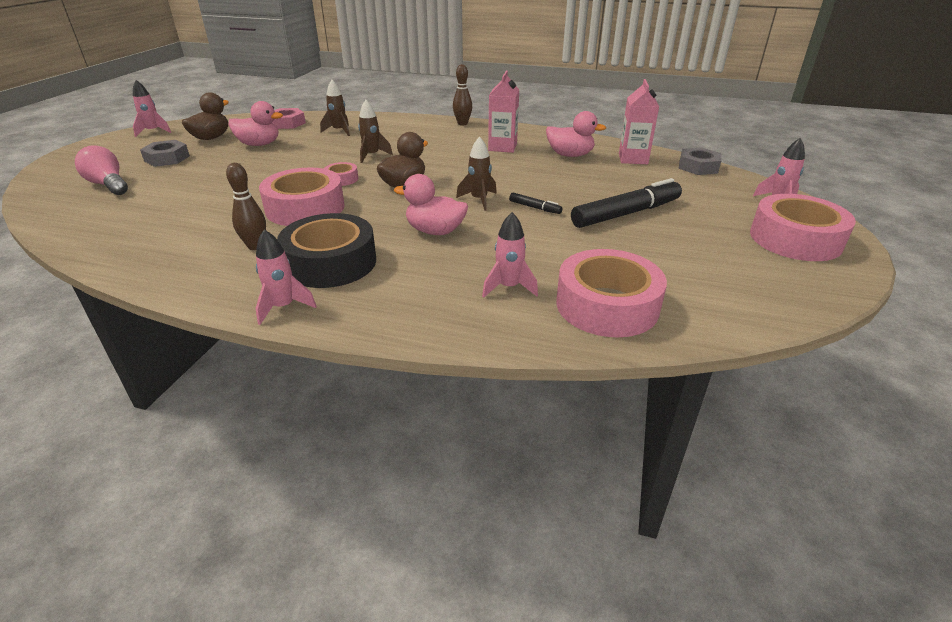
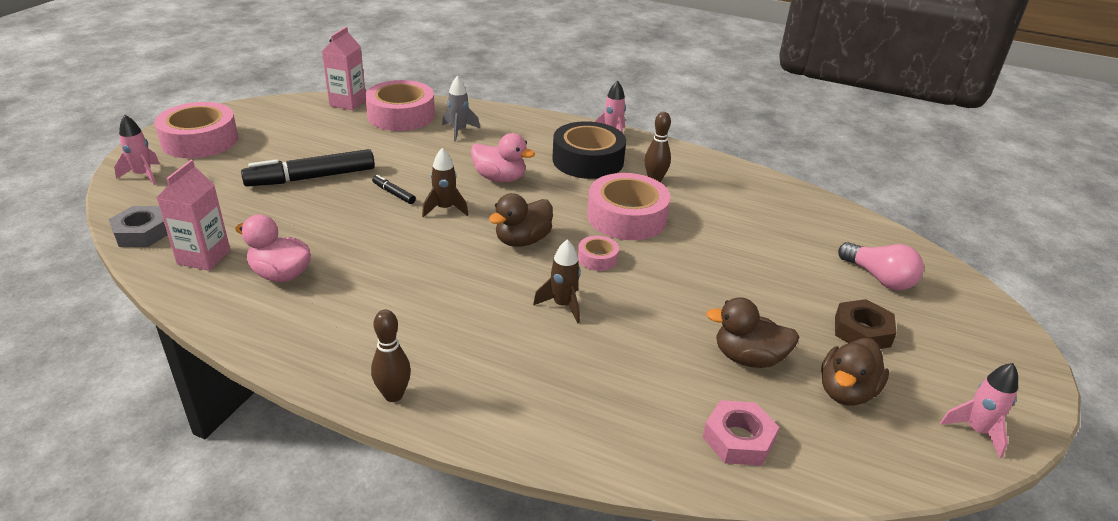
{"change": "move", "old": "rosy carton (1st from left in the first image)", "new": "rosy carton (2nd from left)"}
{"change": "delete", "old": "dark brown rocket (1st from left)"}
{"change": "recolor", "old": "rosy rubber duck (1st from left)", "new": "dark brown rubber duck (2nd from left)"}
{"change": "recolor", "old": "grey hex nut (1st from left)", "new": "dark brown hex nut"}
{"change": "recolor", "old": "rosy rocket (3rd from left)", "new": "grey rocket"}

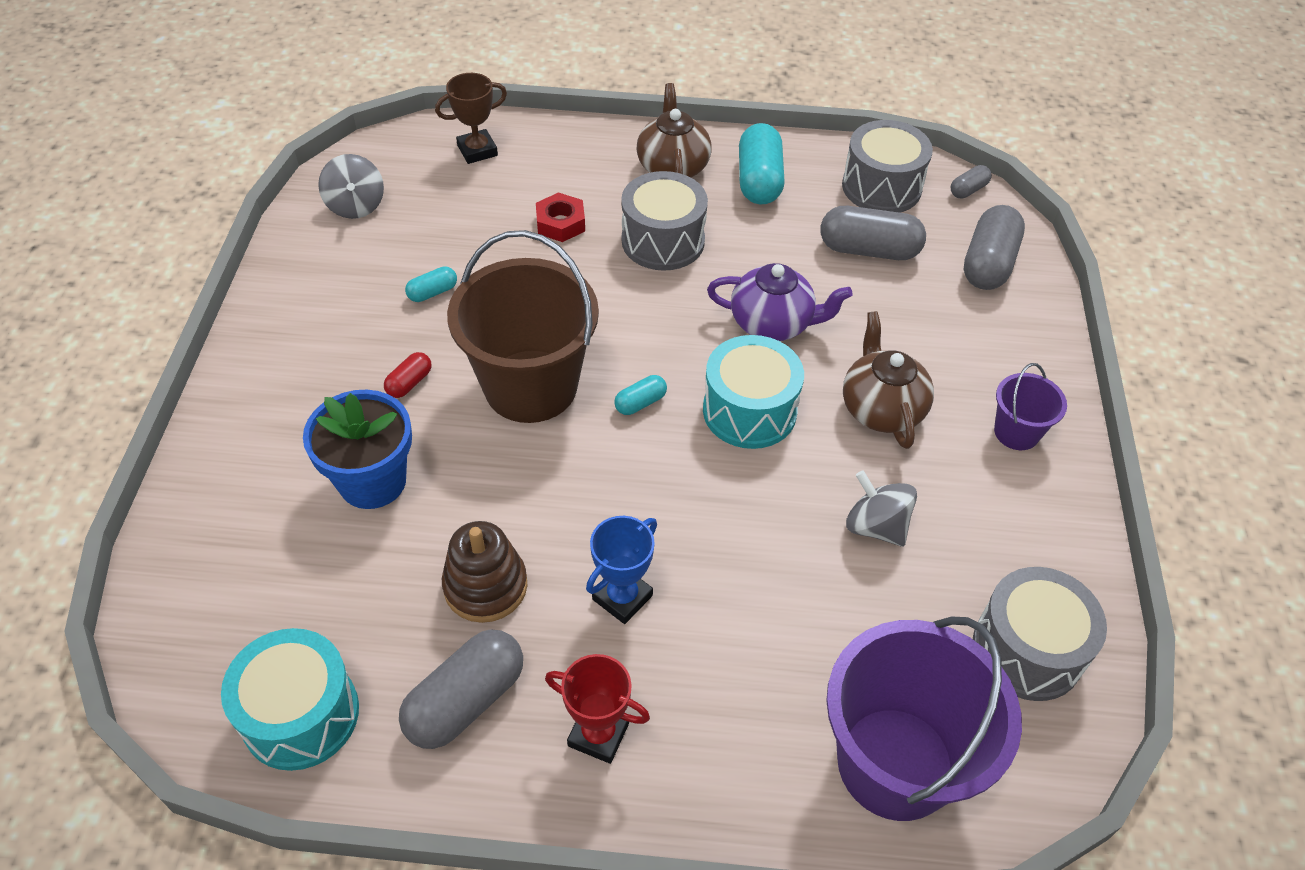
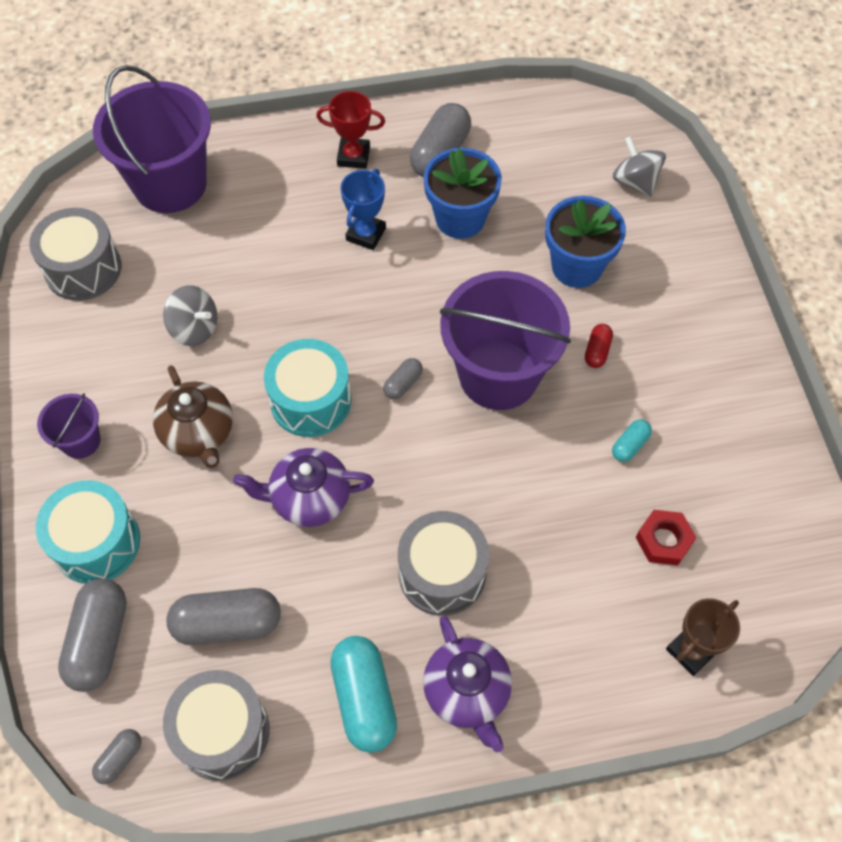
{"change": "recolor", "old": "dark brown teapot (1st from left)", "new": "royal purple teapot (2nd from left)"}
{"change": "move", "old": "grey toy top (1st from left in the first image)", "new": "grey toy top (2nd from left)"}
{"change": "move", "old": "scarlet hex nut"}
{"change": "recolor", "old": "dark brown pail", "new": "royal purple pail (3rd from left)"}
{"change": "recolor", "old": "turquoise pill shape (2nd from left)", "new": "grey pill shape (4th from left)"}
{"change": "replace", "old": "dark brown stacking toy", "new": "blue flower pot (1st from left)"}
{"change": "move", "old": "turquoise toy drum (1st from left)"}

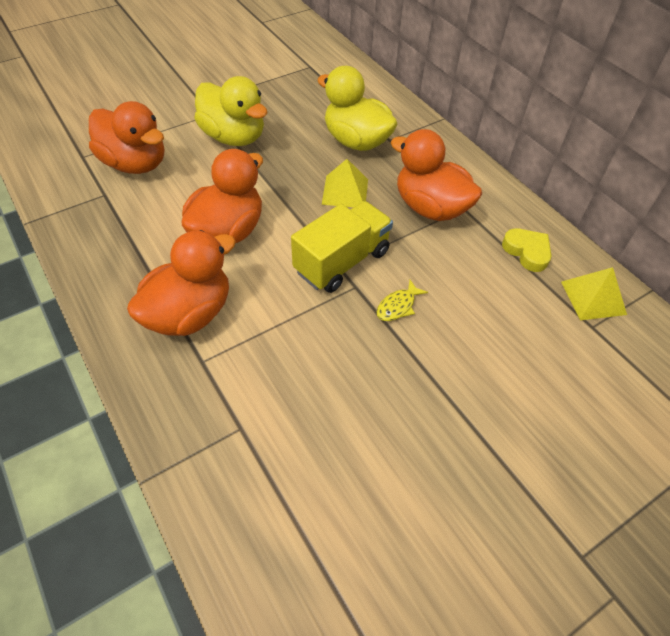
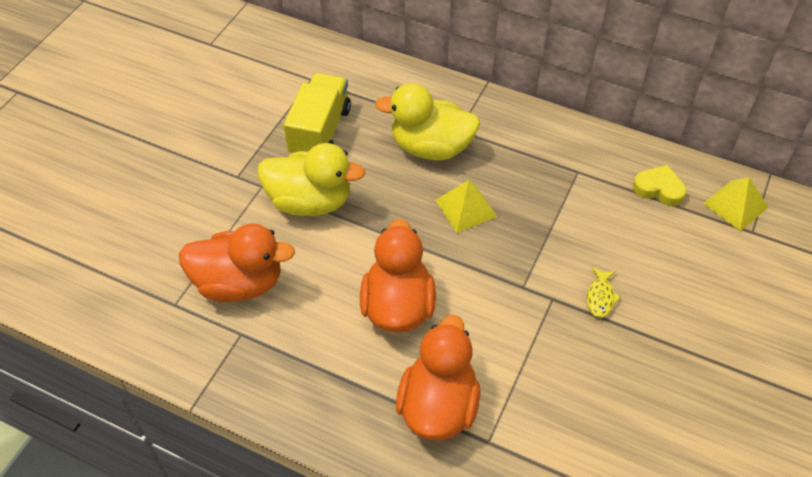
{"change": "delete", "old": "orange-coloured rubber duck (4th from left)"}
{"change": "move", "old": "yellow toy truck"}

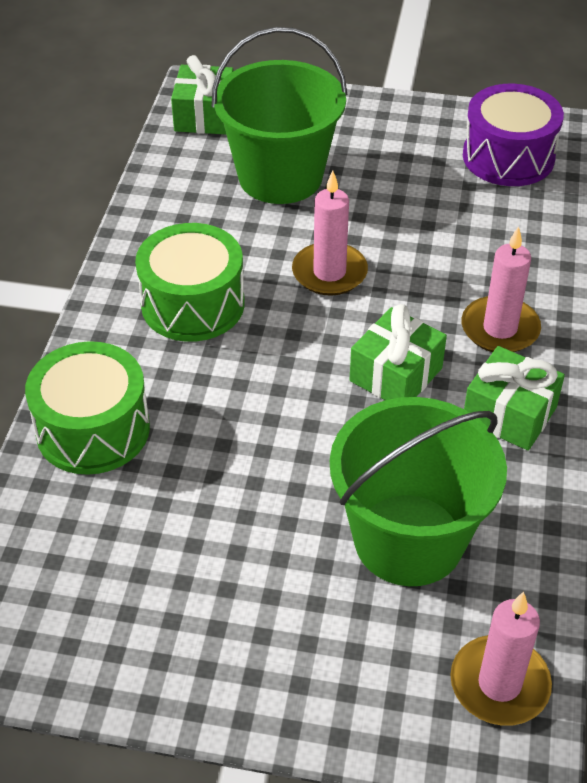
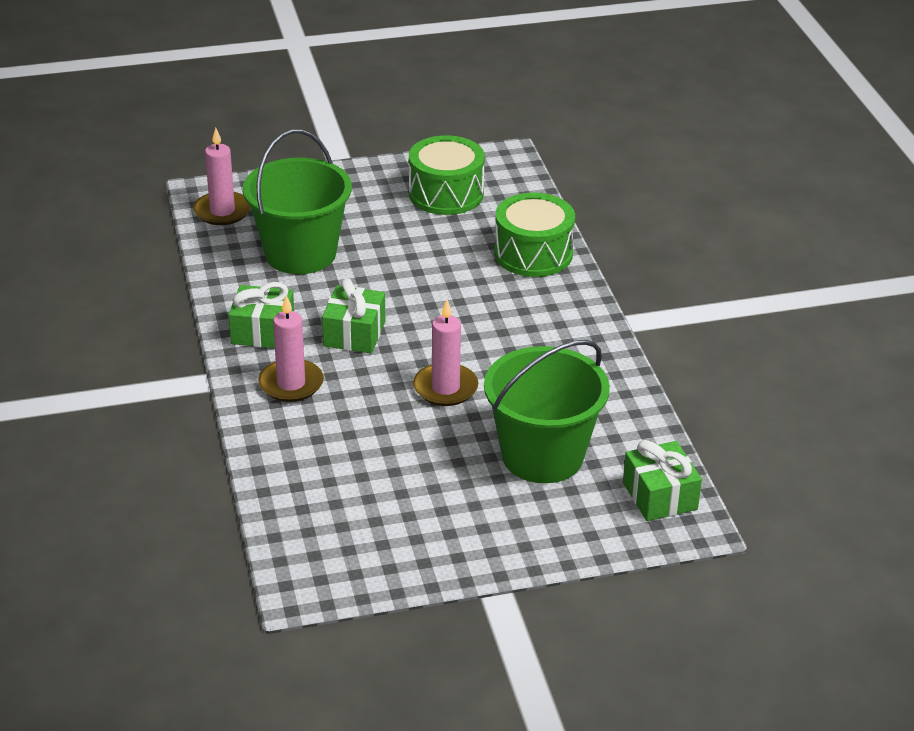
{"change": "delete", "old": "royal purple toy drum"}
{"change": "move", "old": "leaf-green toy drum (2nd from left in the first image)", "new": "leaf-green toy drum (1st from left)"}

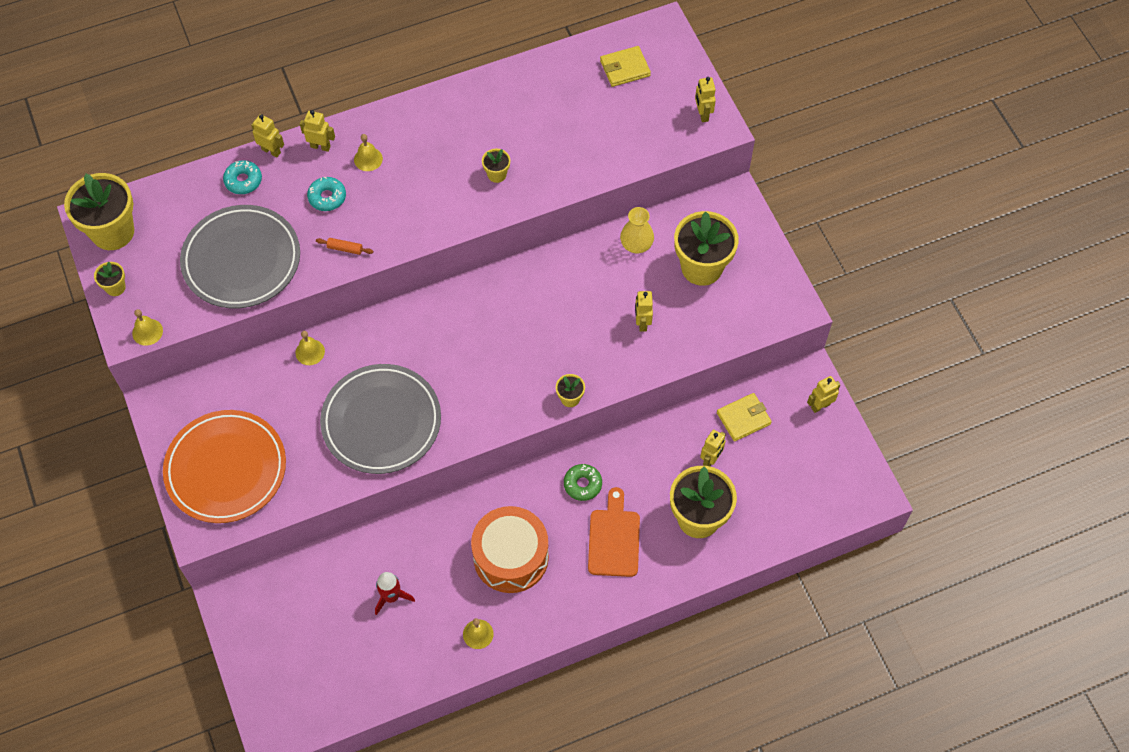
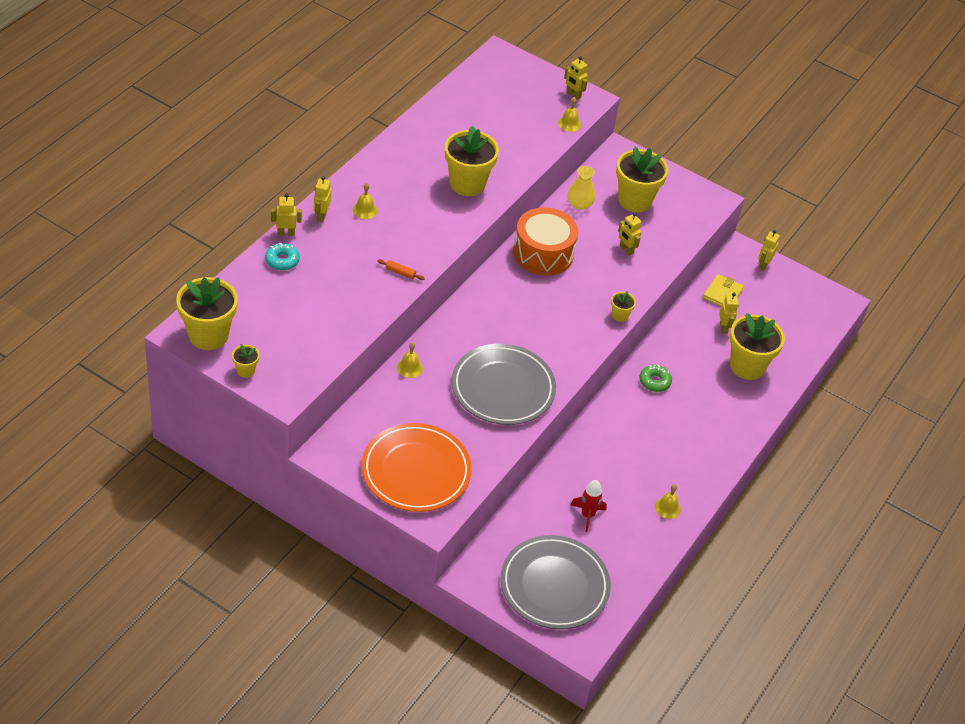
{"change": "delete", "old": "yellow card wallet (1st from left)"}
{"change": "rotate", "old": "yellow toy robot (2nd from left)", "degrees": -60}
{"change": "resize", "old": "yellow flower pot (3rd from left)", "factor": 2.23}
{"change": "delete", "old": "turquoise donut (2nd from left)"}
{"change": "move", "old": "grey flat dish (1st from left in the first image)", "new": "grey flat dish (2nd from left)"}
{"change": "rotate", "old": "orange-coloured dough roller", "degrees": 45}
{"change": "move", "old": "yellow bell (1st from left in the first image)", "new": "yellow bell (3rd from left)"}
{"change": "delete", "old": "orange-coloured cutting board"}
{"change": "move", "old": "orange-coloured toy drum"}

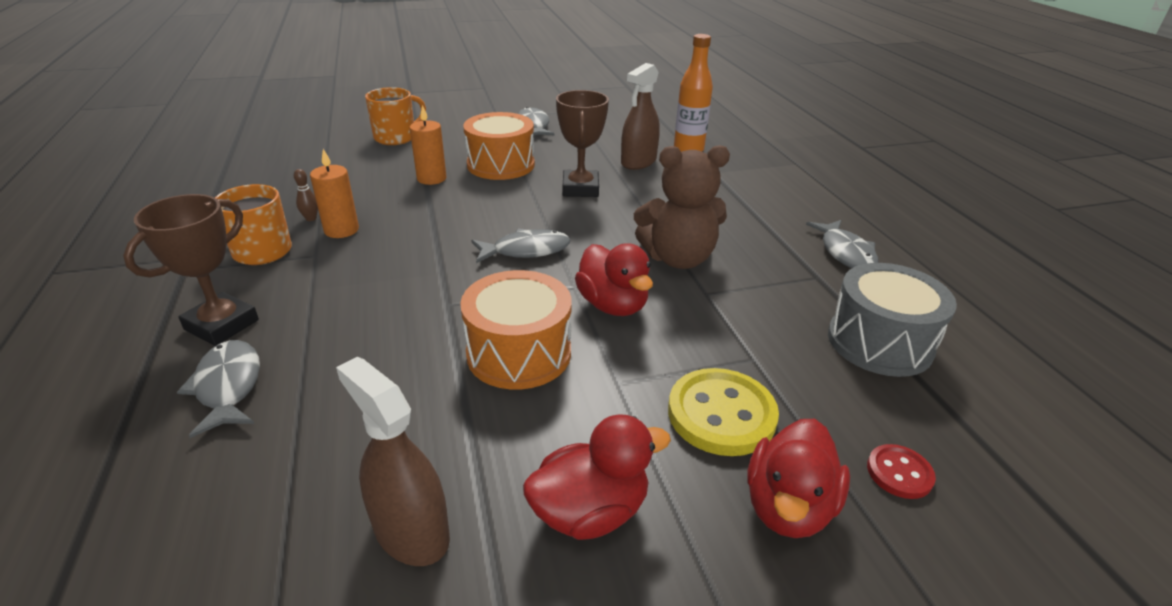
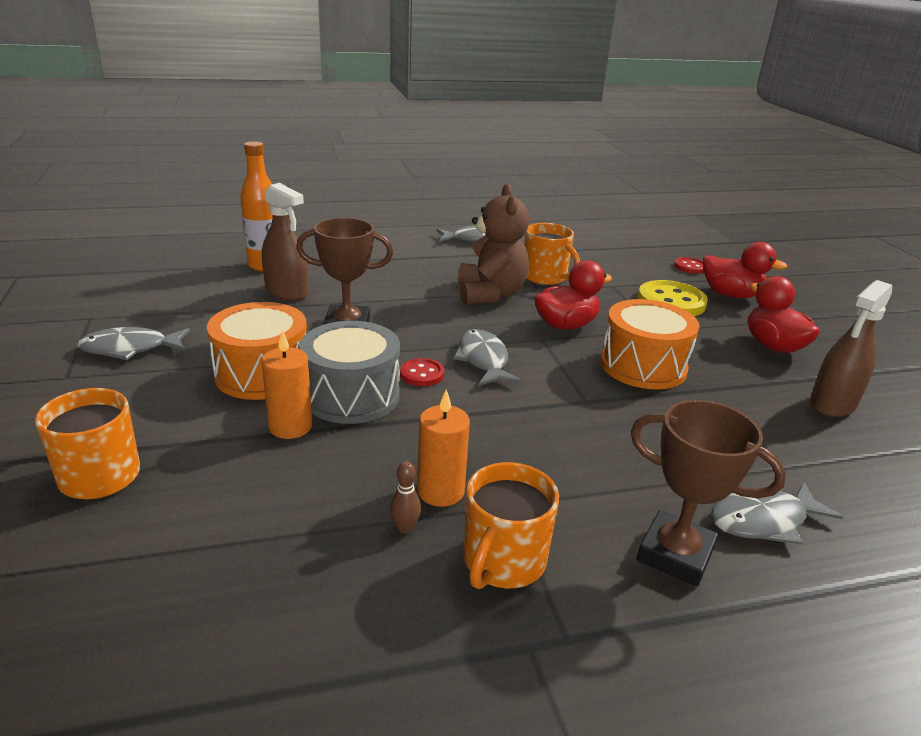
{"change": "move", "old": "grey toy drum"}
{"change": "insert", "new": "orange-coloured tea mug (3rd from left)"}
{"change": "insert", "new": "scarlet shirt button (1st from left)"}

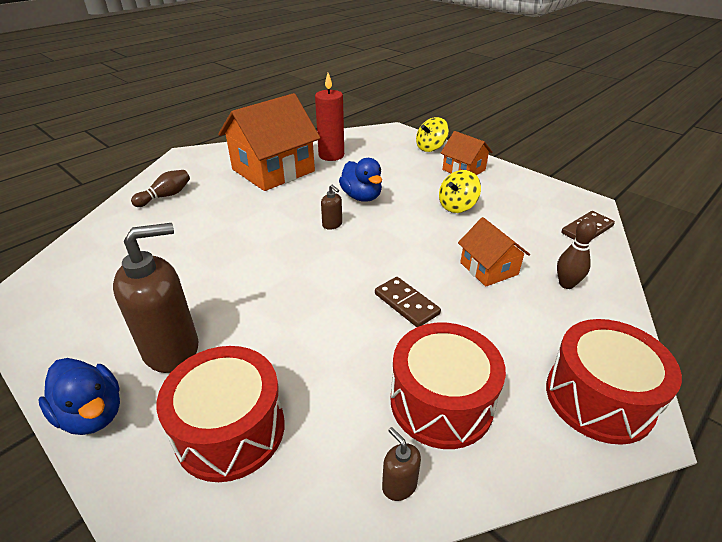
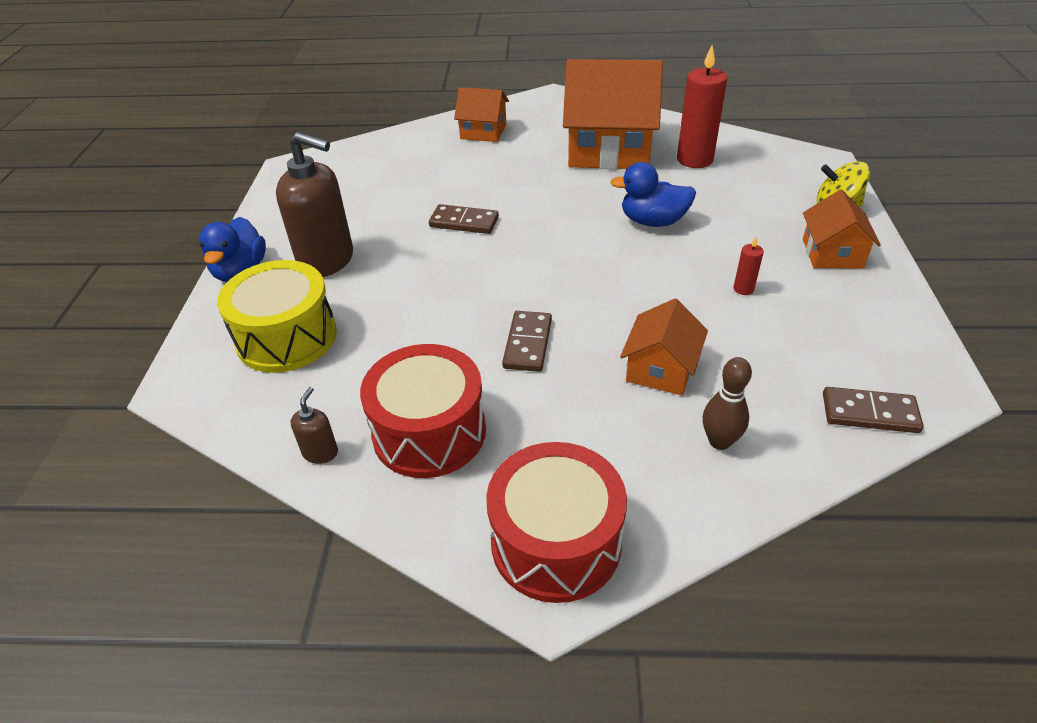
{"change": "rotate", "old": "blue rubber duck (2nd from left)", "degrees": 75}
{"change": "replace", "old": "dark brown tenpin (1st from left)", "new": "orange-coloured cottage (1st from left)"}
{"change": "replace", "old": "yellow toy top (2nd from left)", "new": "scarlet pillar candle (2nd from left)"}
{"change": "delete", "old": "dark brown soap dispenser (2nd from left)"}
{"change": "recolor", "old": "scarlet toy drum (1st from left)", "new": "yellow toy drum"}
{"change": "insert", "new": "dark brown domino tile (1st from left)"}

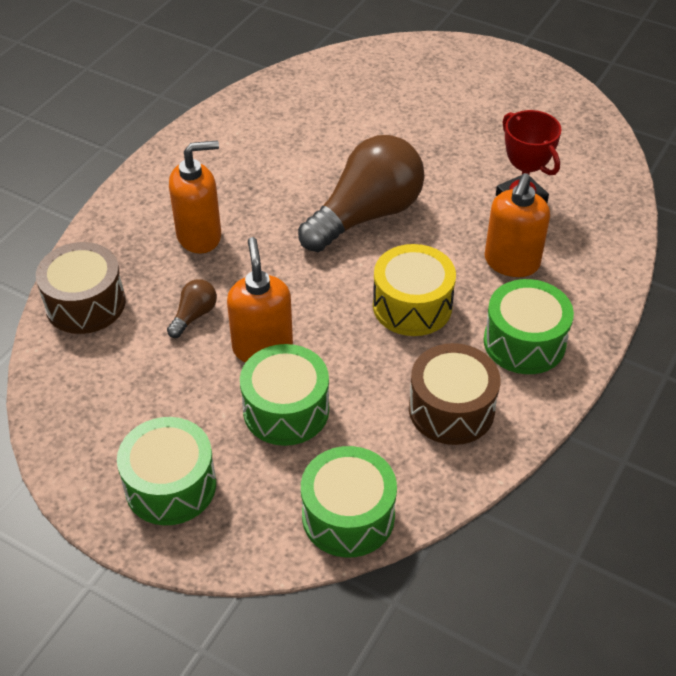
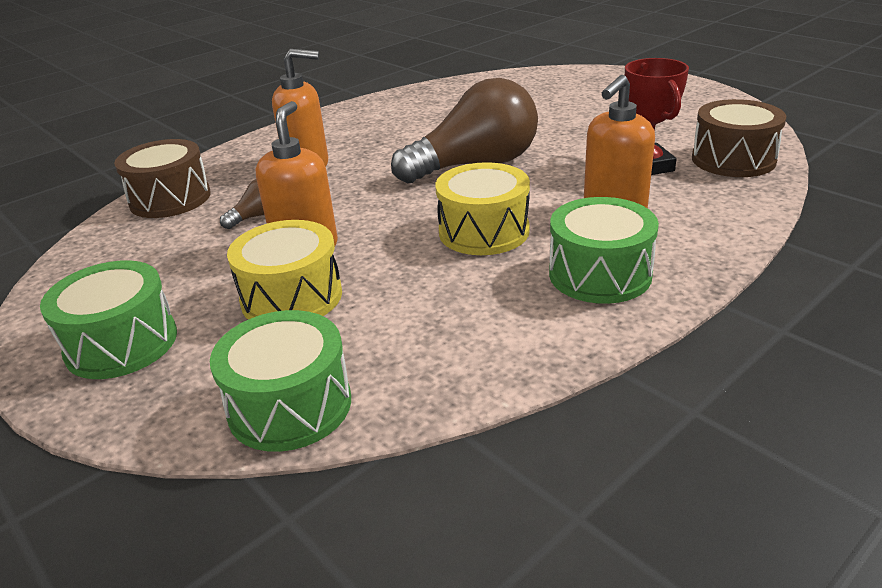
{"change": "move", "old": "dark brown toy drum (2nd from left)"}
{"change": "recolor", "old": "leaf-green toy drum (2nd from left)", "new": "yellow toy drum (1st from left)"}

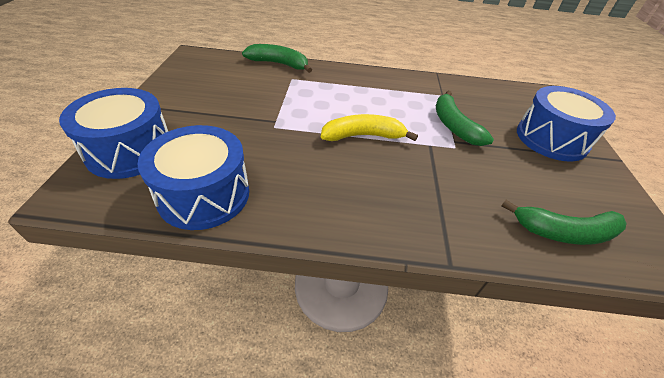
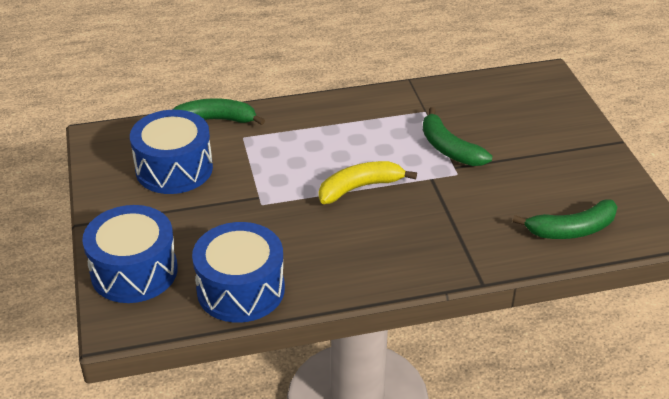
{"change": "move", "old": "blue toy drum (3rd from left in the first image)", "new": "blue toy drum (2nd from left)"}

